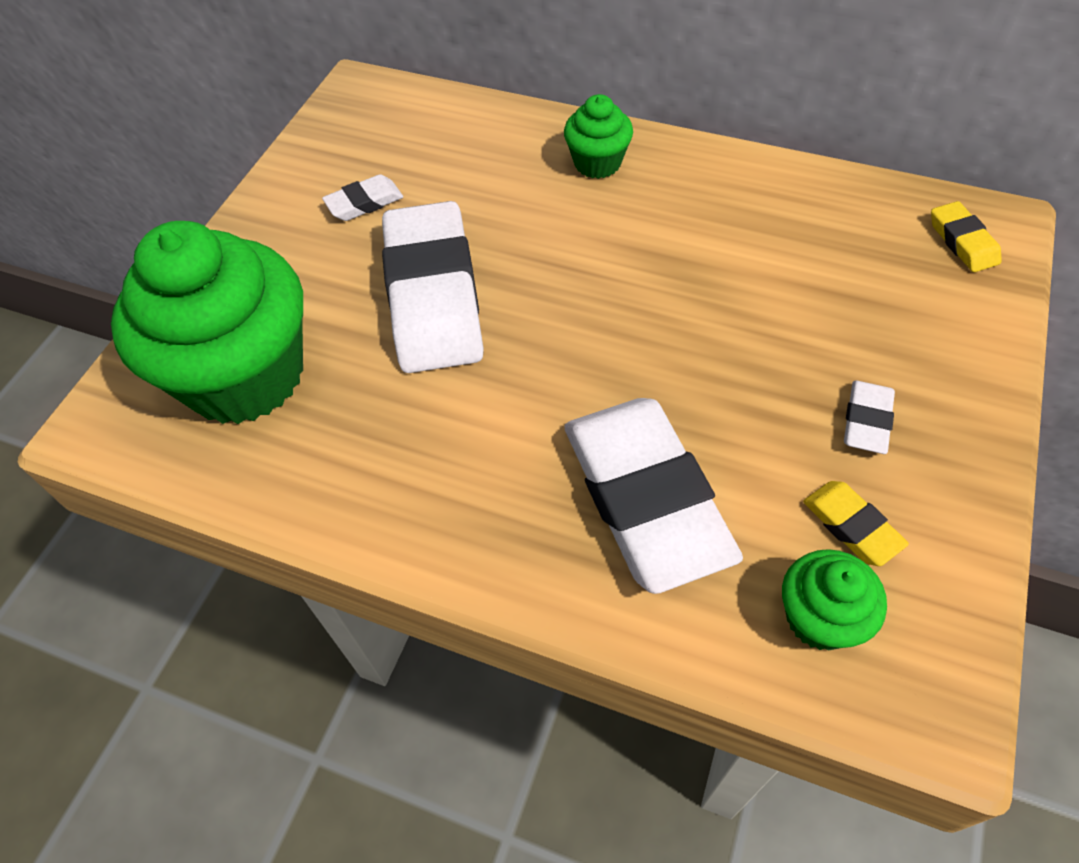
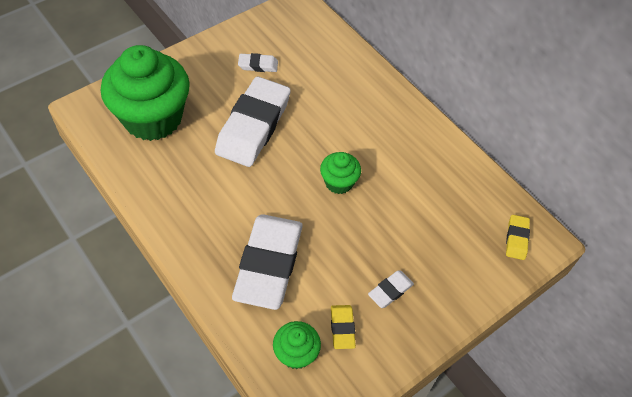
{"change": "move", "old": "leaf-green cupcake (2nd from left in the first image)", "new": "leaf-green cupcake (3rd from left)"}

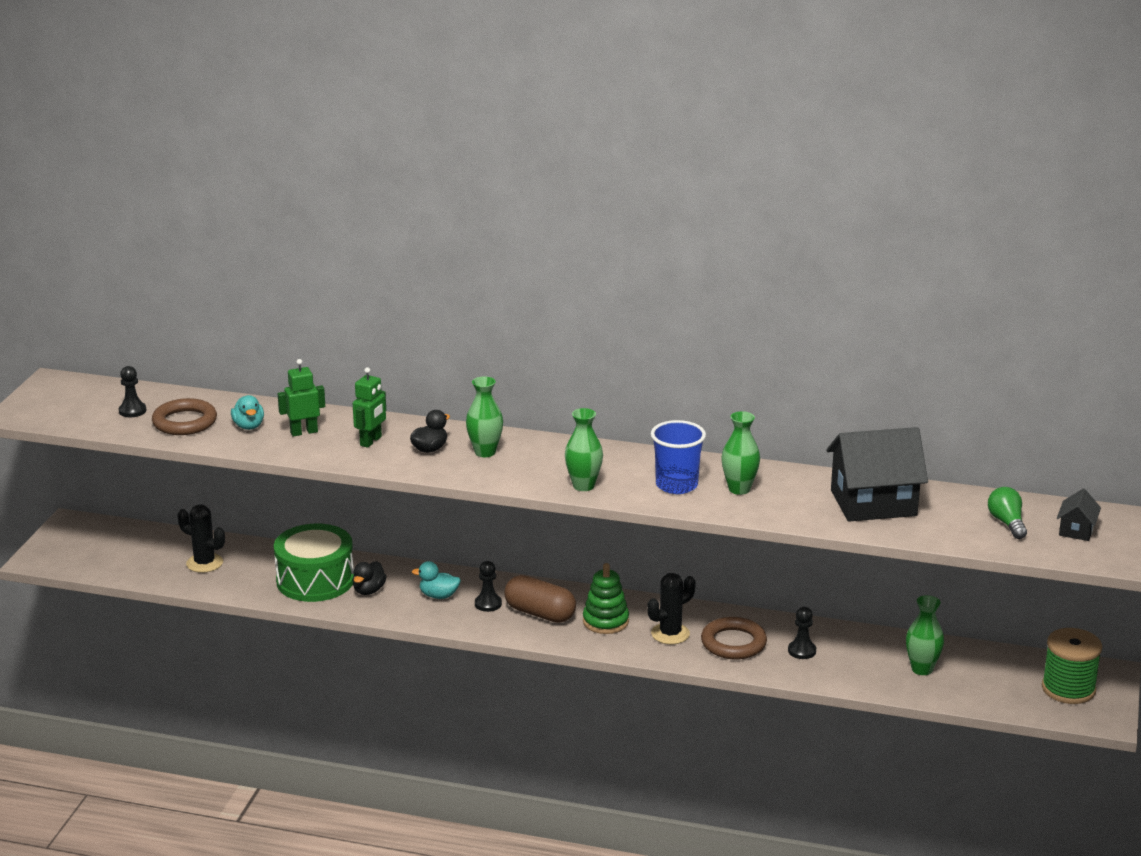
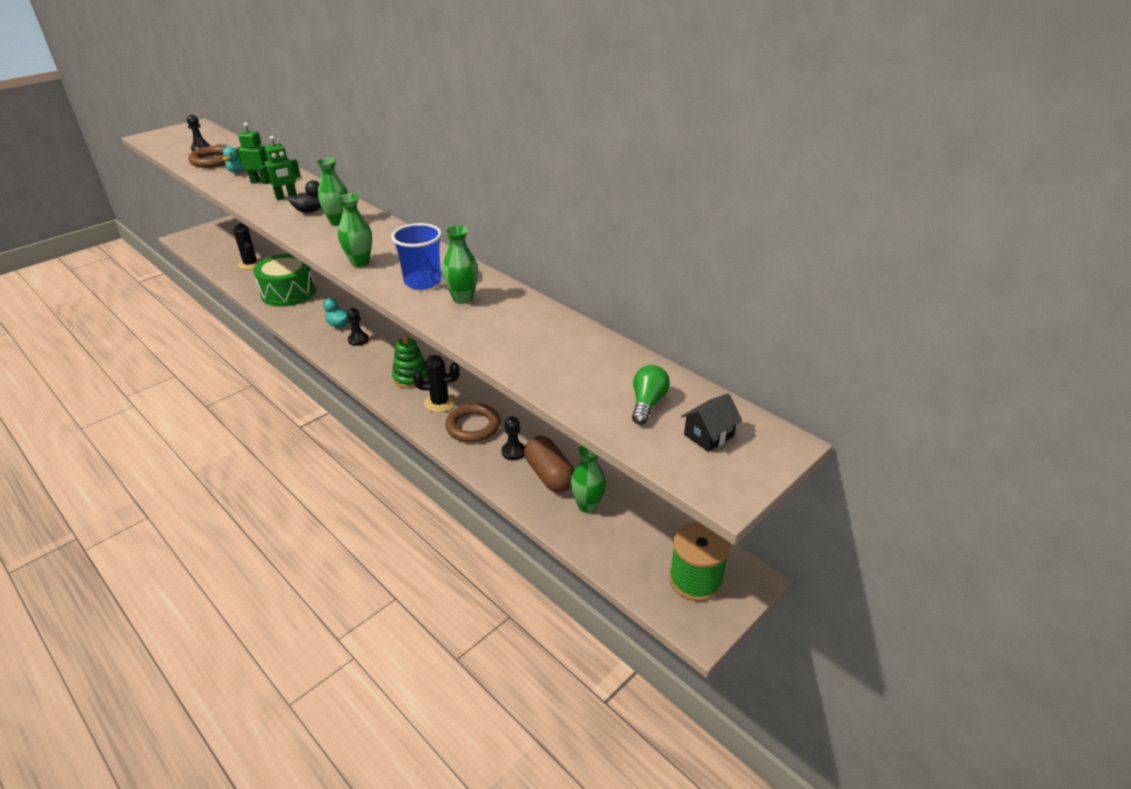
{"change": "delete", "old": "jet-black cottage (1st from left)"}
{"change": "delete", "old": "jet-black rubber duck (1st from left)"}
{"change": "move", "old": "dark brown pill shape"}

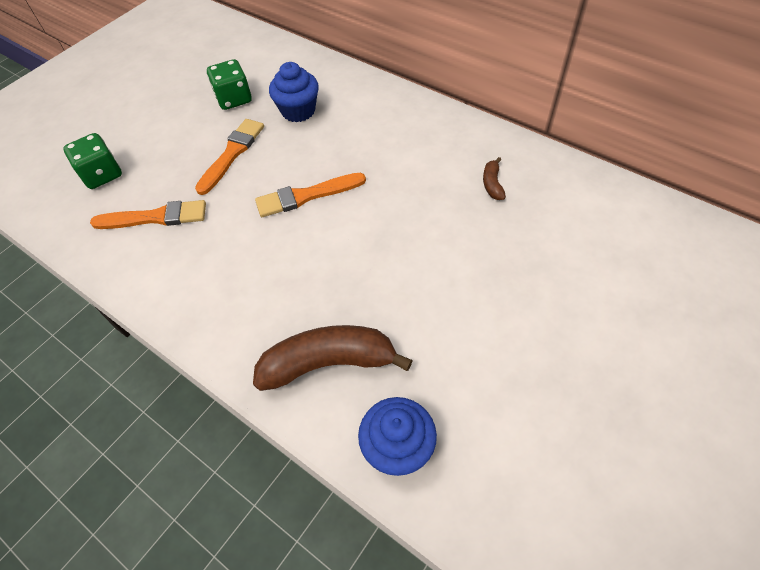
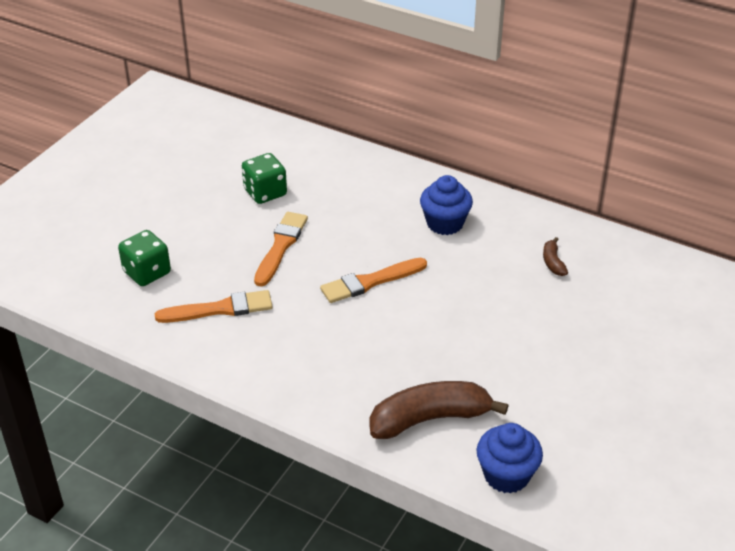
{"change": "move", "old": "blue cupcake (1st from left)"}

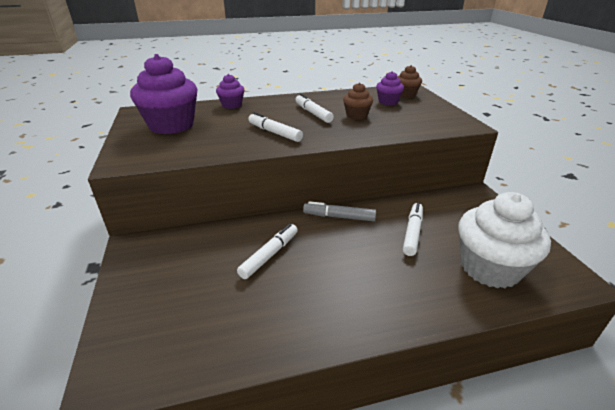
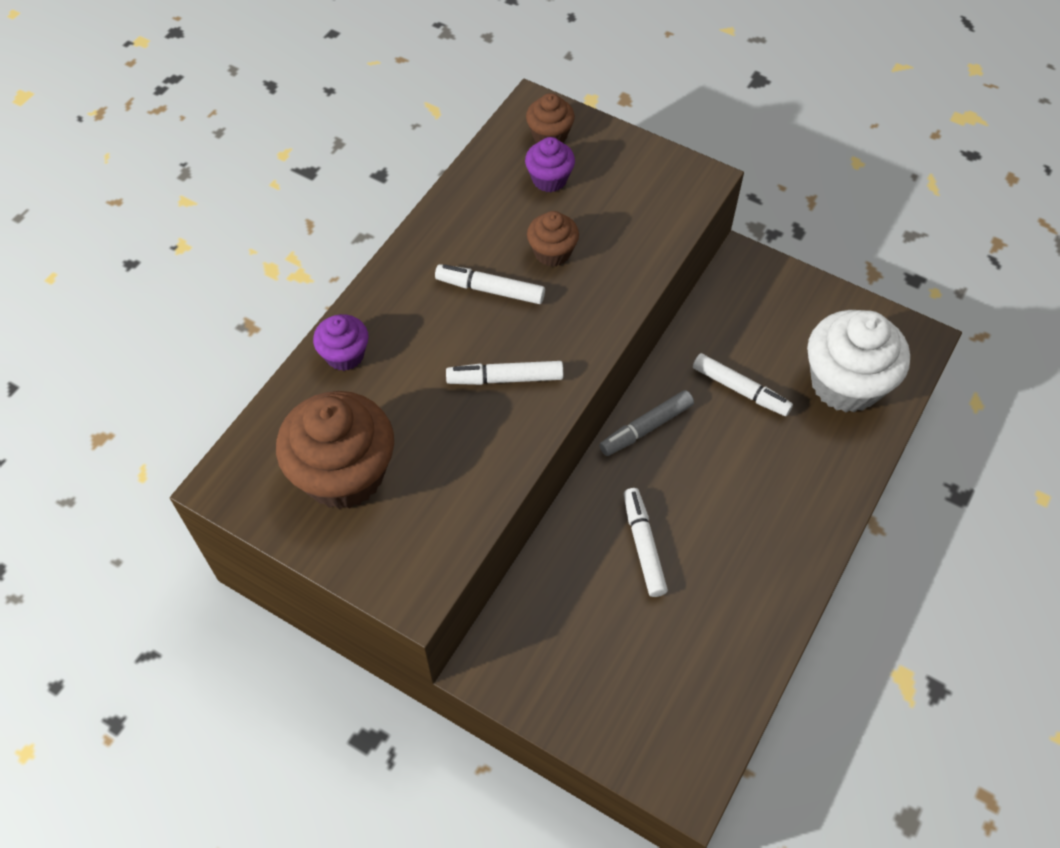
{"change": "recolor", "old": "royal purple cupcake (1st from left)", "new": "dark brown cupcake (1st from left)"}
{"change": "rotate", "old": "white felt pen (4th from left)", "degrees": 150}

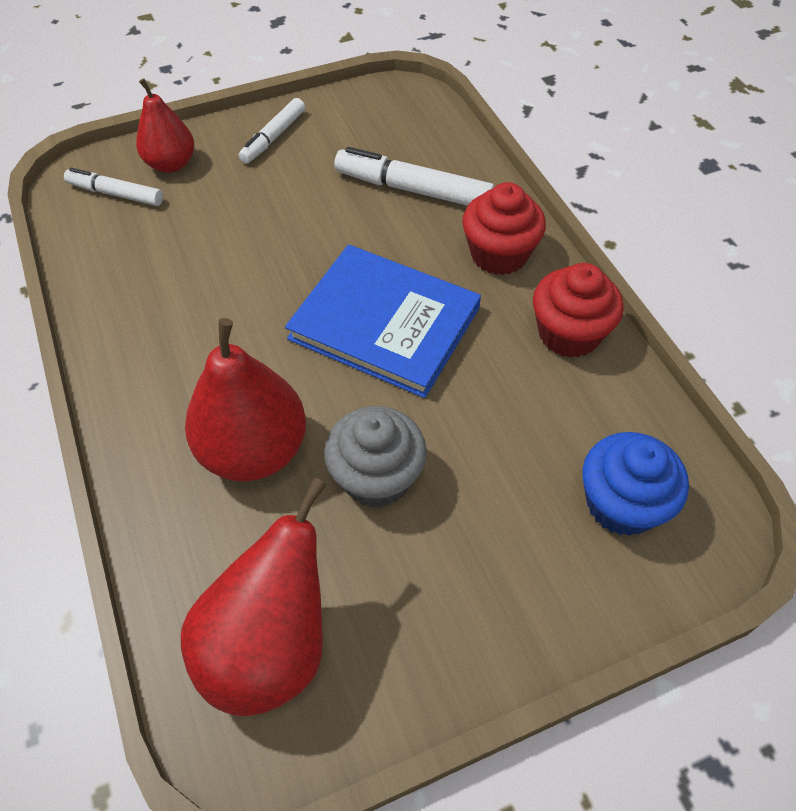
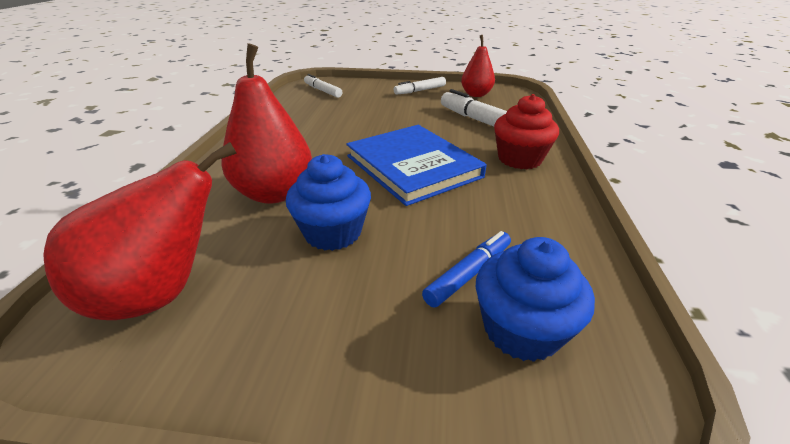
{"change": "move", "old": "scarlet pear (1st from left in the first image)", "new": "scarlet pear (3rd from left)"}
{"change": "delete", "old": "scarlet cupcake (2nd from left)"}
{"change": "recolor", "old": "grey cupcake", "new": "blue cupcake (1st from left)"}
{"change": "insert", "new": "blue felt pen"}

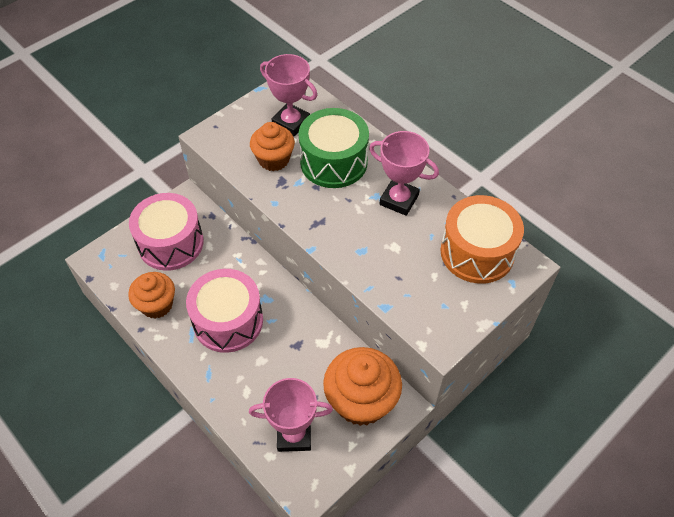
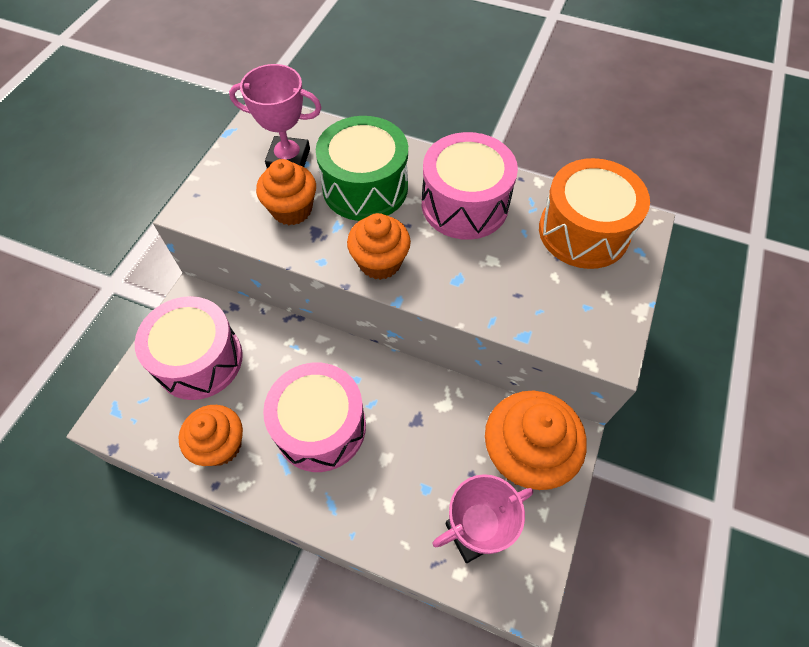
{"change": "replace", "old": "rosy prize cup (3rd from left)", "new": "rosy toy drum (3rd from left)"}
{"change": "insert", "new": "orange-coloured cupcake (3rd from left)"}

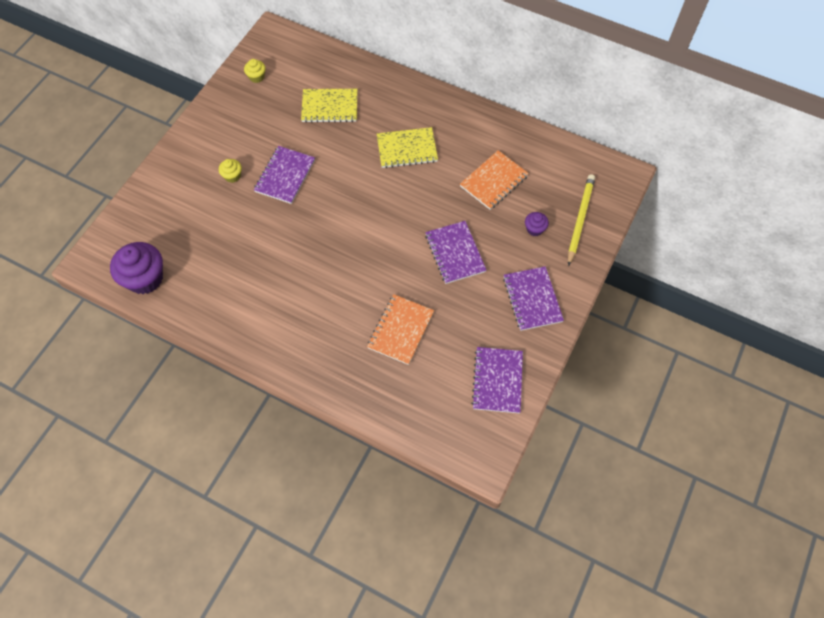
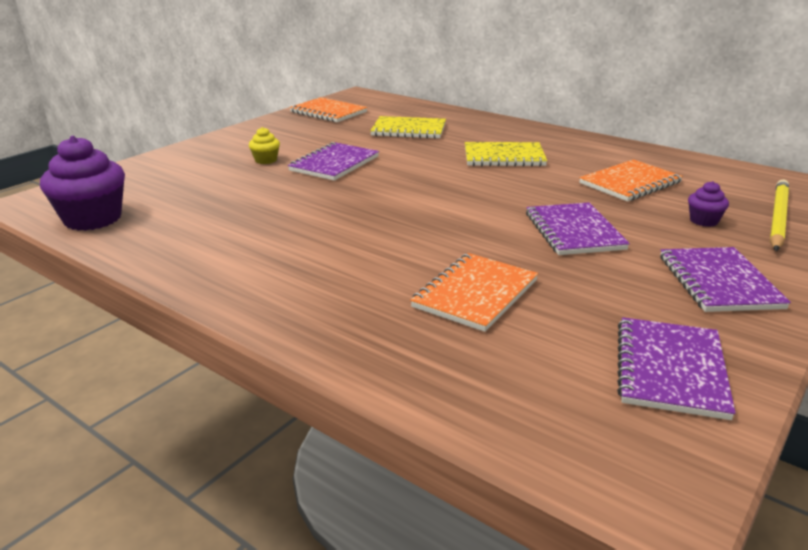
{"change": "replace", "old": "yellow cupcake (2nd from left)", "new": "orange-coloured notebook (1st from left)"}

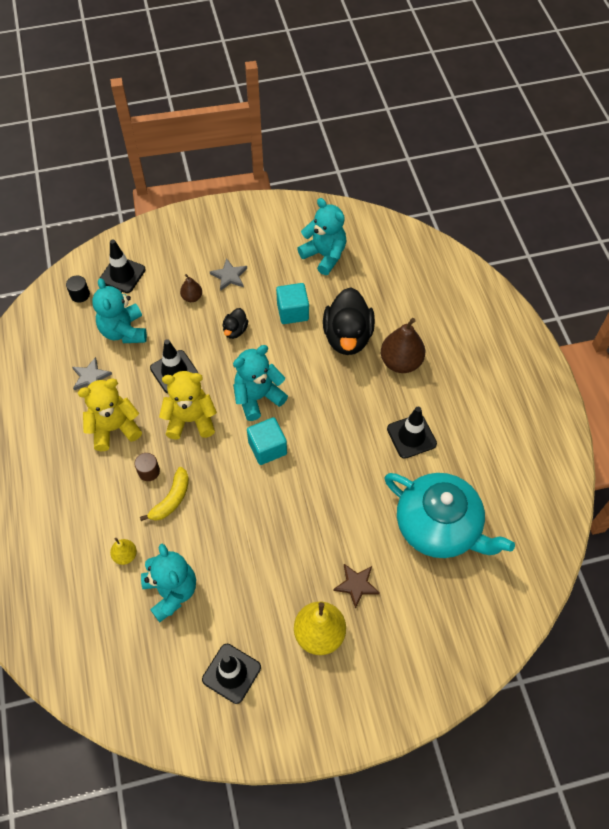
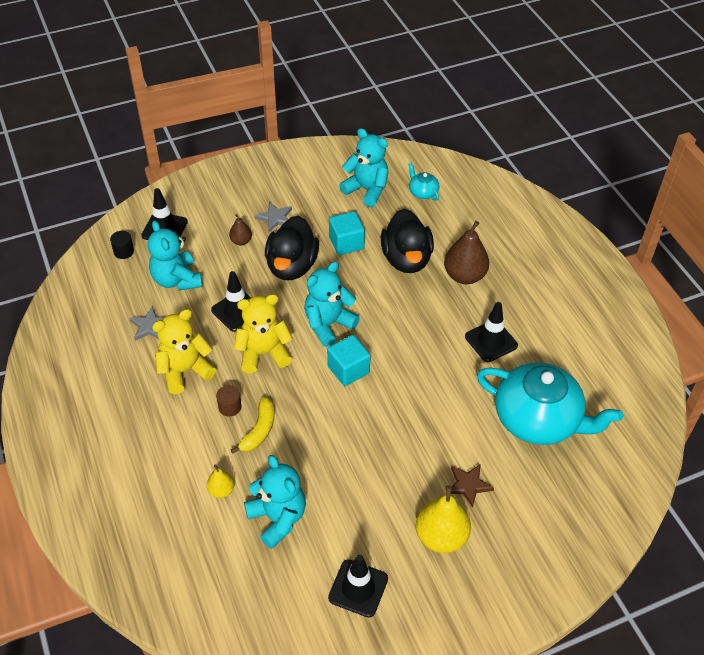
{"change": "resize", "old": "jet-black rubber duck (1st from left)", "factor": 2.1}
{"change": "insert", "new": "turquoise teapot (1st from left)"}

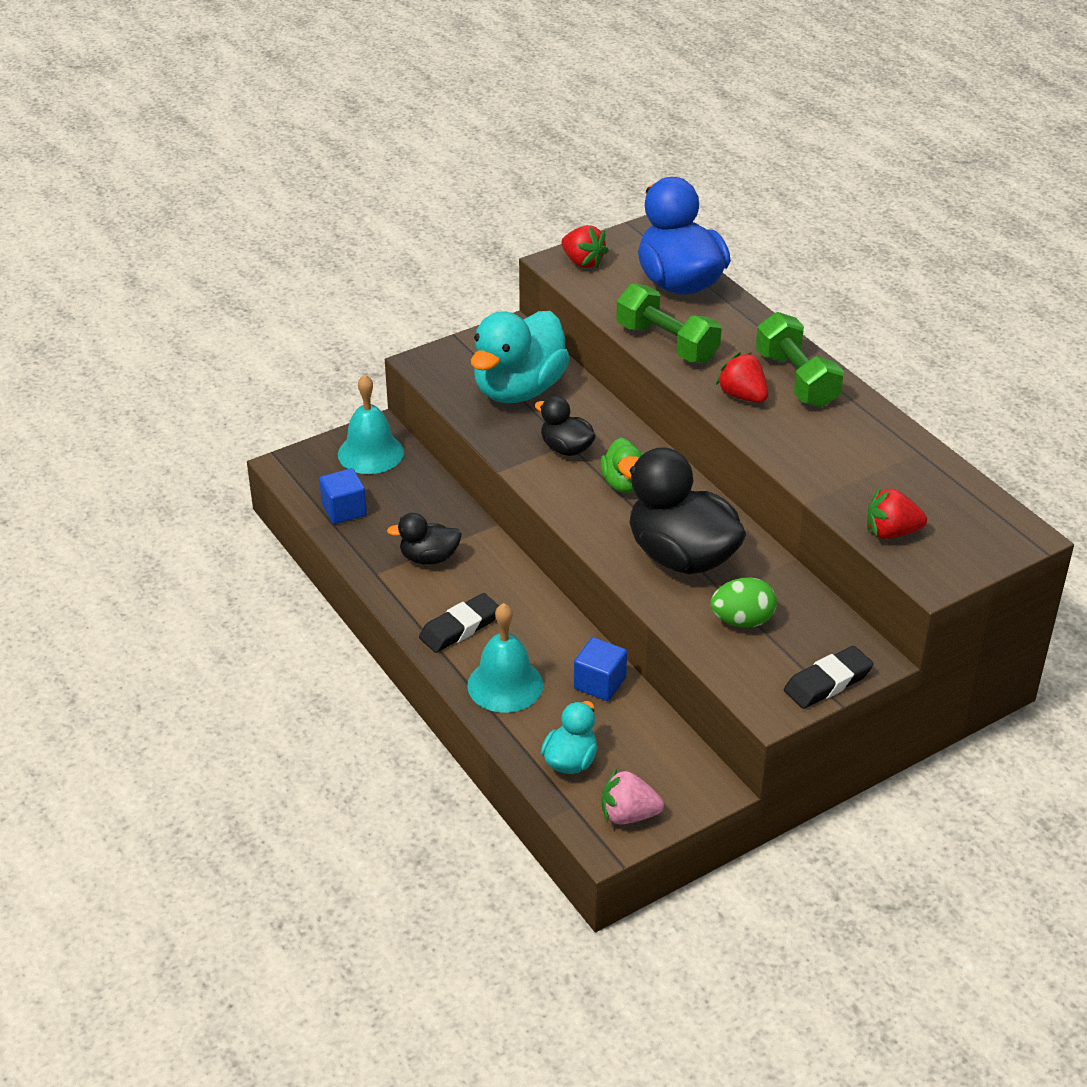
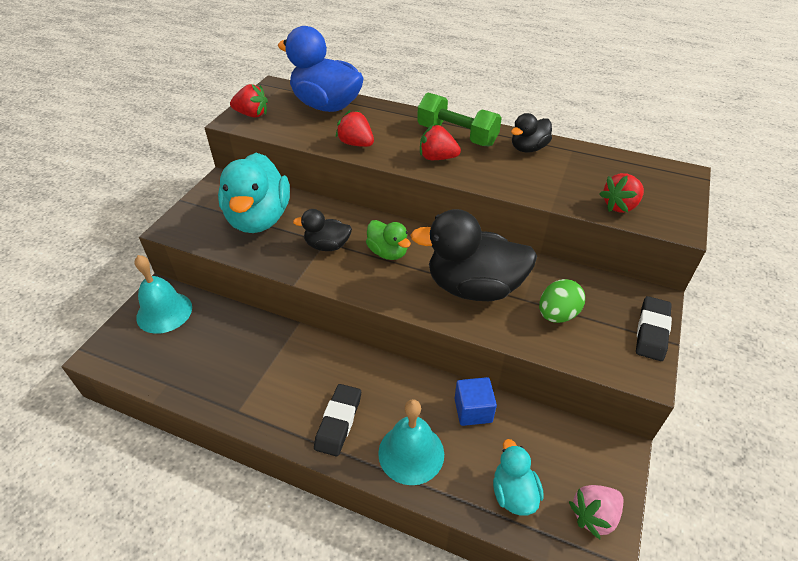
{"change": "replace", "old": "leaf-green hand weight (1st from left)", "new": "scarlet strawberry (2nd from left)"}
{"change": "delete", "old": "blue solid cube (1st from left)"}
{"change": "move", "old": "jet-black rubber duck (1st from left in the first image)", "new": "jet-black rubber duck (3rd from left)"}

